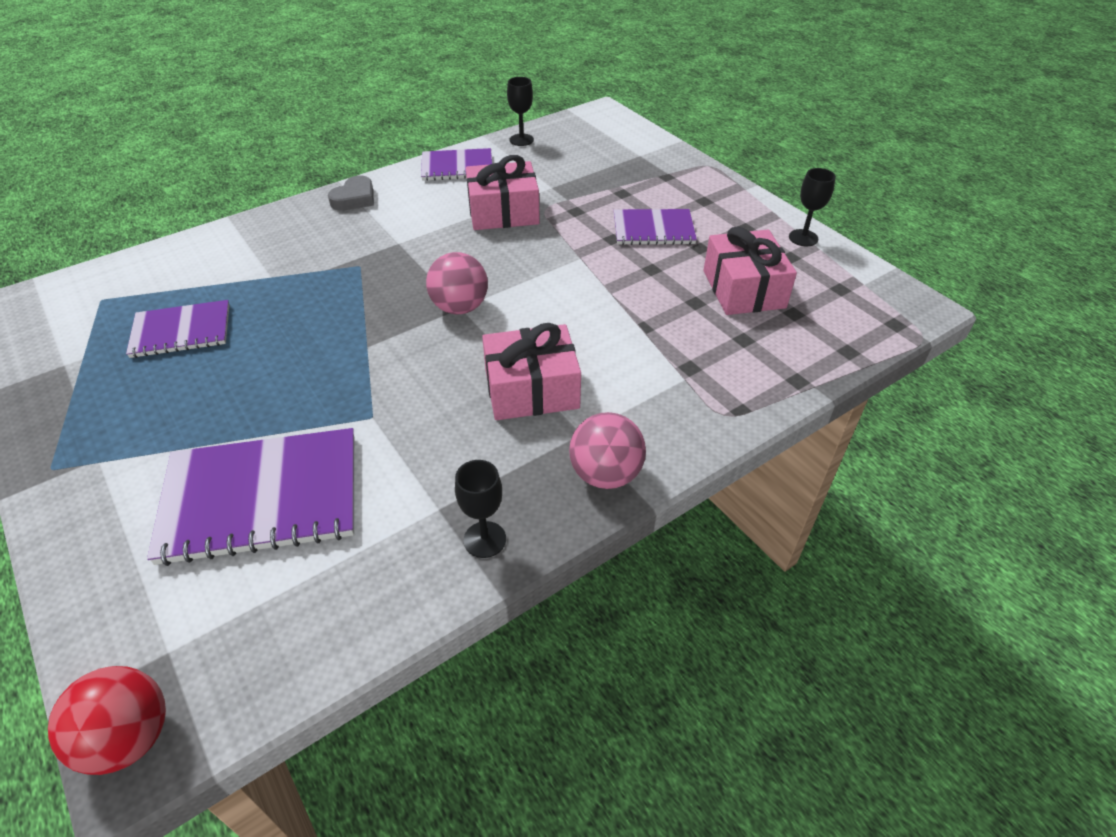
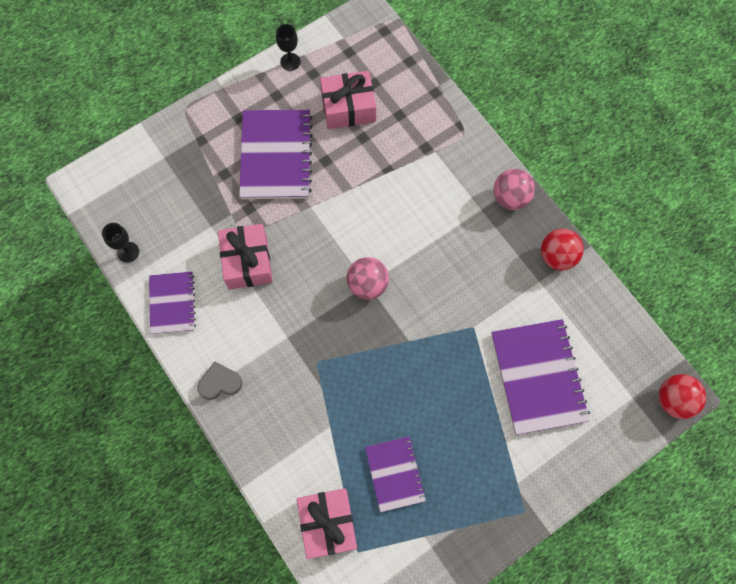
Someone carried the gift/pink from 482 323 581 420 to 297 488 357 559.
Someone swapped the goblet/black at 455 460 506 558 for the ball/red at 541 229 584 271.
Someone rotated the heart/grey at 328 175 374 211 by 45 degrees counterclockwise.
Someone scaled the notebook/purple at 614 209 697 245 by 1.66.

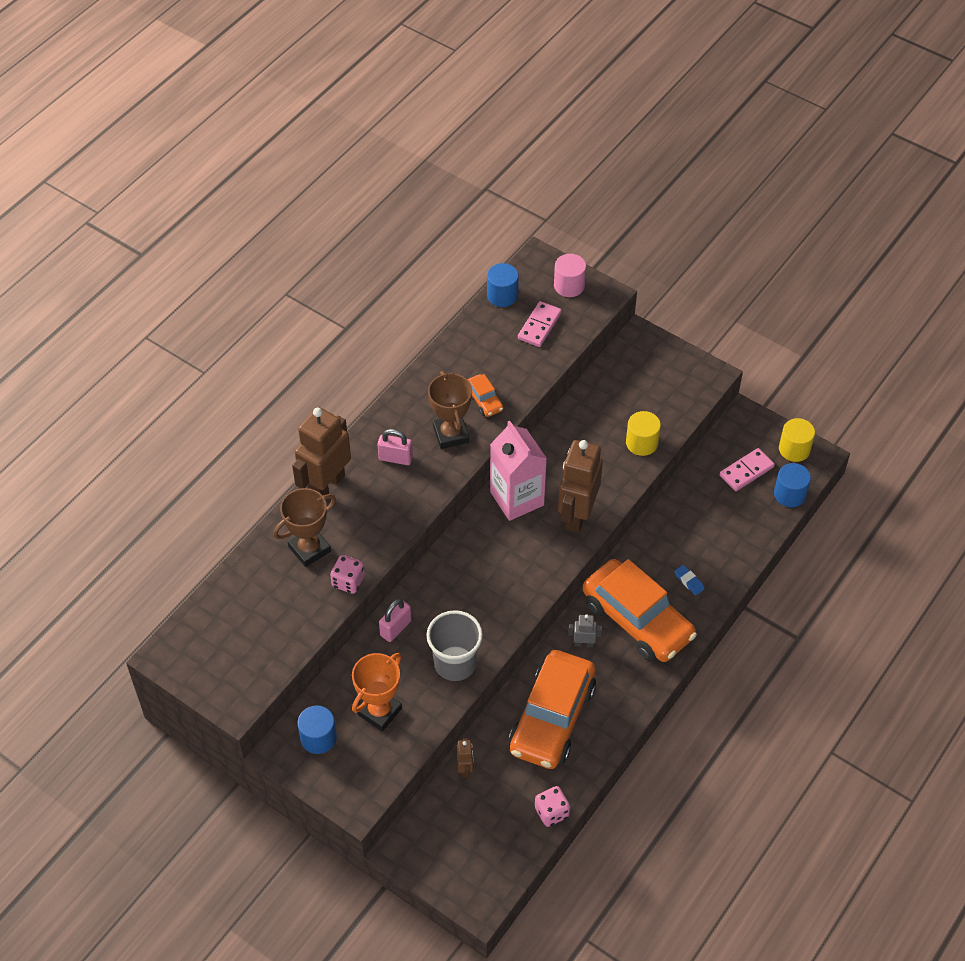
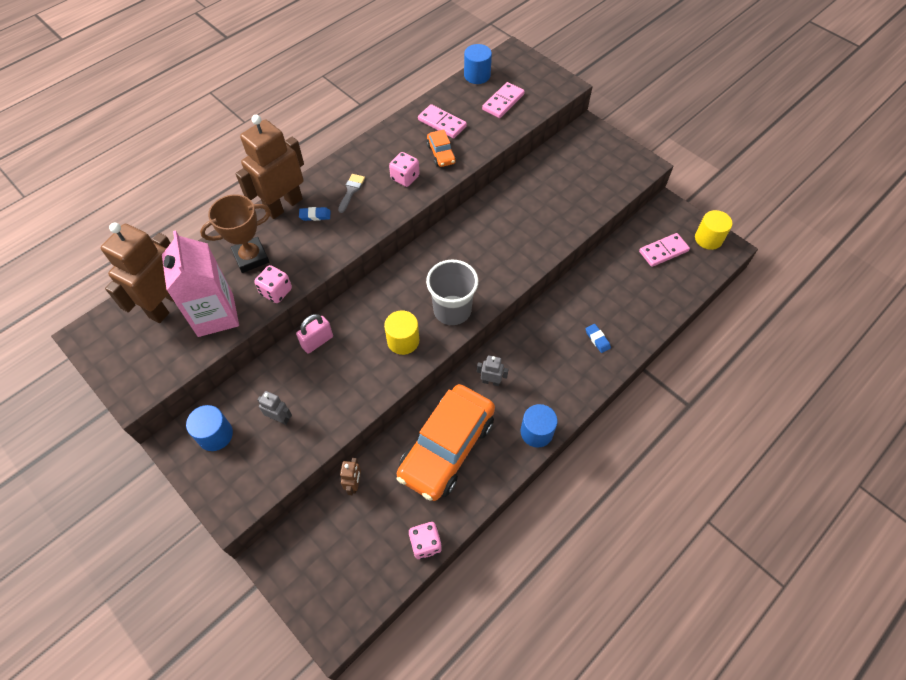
Someone took away the cylinder/pink at 554 254 586 297.
Someone took away the car/orange at 583 559 697 662.
Someone put down the eraser/blue at 299 207 330 221.
Someone put down the domino/pink at 418 104 467 138.
Someone carried the cup/grey from 426 610 483 681 to 426 260 478 325.
Someone carried the carton/pink from 490 421 547 521 to 162 230 239 337.
Someone carried the robot/brown from 558 440 603 533 to 101 223 175 323.
Someone carried the cylinder/yellow from 626 411 661 456 to 384 310 419 355.
Someone carried the cylinder/blue from 774 463 811 507 to 520 404 558 448.
Someone swapped the trophy/orange at 352 653 402 731 for the robot/grey at 257 391 292 425.
Someone swapped the padlock/pink at 377 429 413 465 for the brush/grey at 338 174 365 213.
Someone swapped the trophy/brown at 428 371 472 449 for the dice/pink at 389 152 420 187.

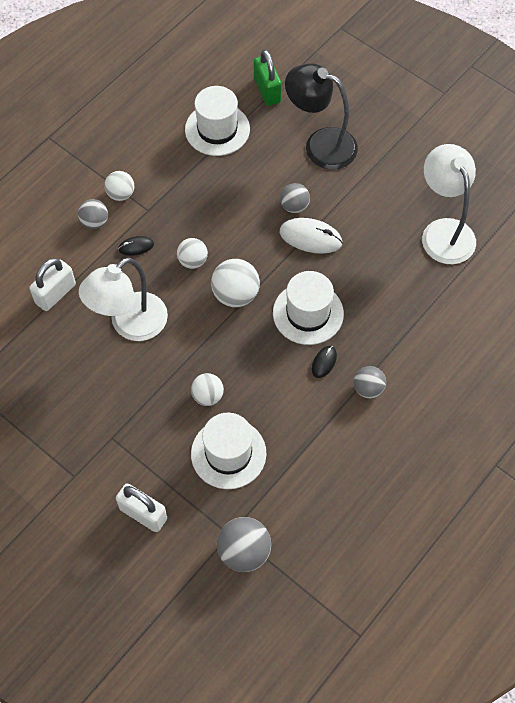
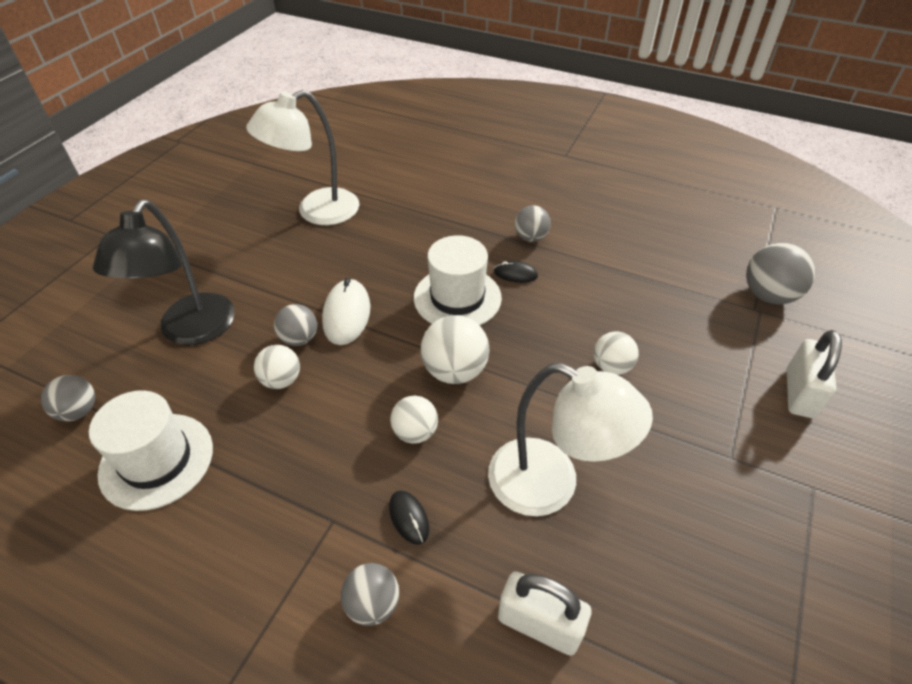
Someone took away the hat/white at 191 413 266 489.
Someone carried the ball/white from 104 171 134 201 to 254 345 300 389.
Someone swapped the padlock/green at 254 49 282 106 for the ball/grey at 41 375 95 421.

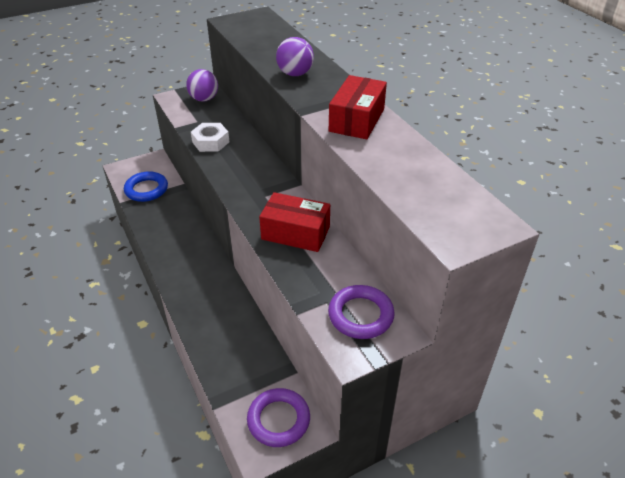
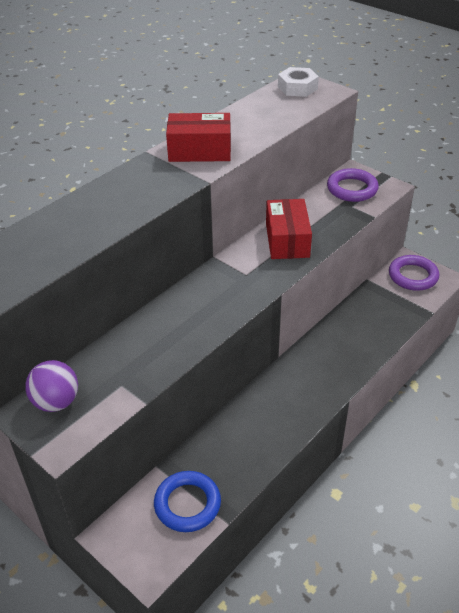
Someone took away the ball/purple at 276 37 314 76.
Someone carried the nut/white from 191 123 229 152 to 278 67 319 97.

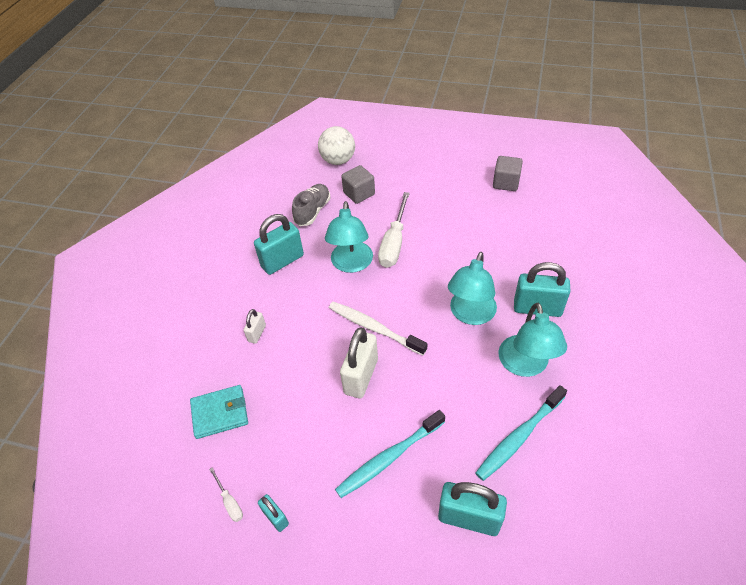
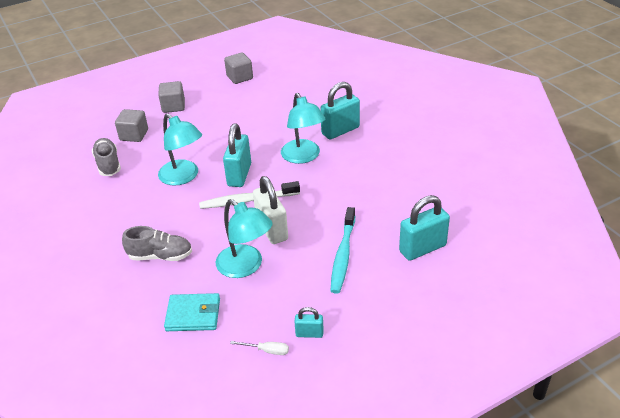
Someone took away the ball/white at 318 126 355 165.
Someone took away the screwdriver/white at 378 192 410 268.
Someone took away the toothbrush/turquoise at 475 385 567 481.
Someone put down the cube/grey at 158 81 185 113.
Someone carried the padlock/turquoise from 254 214 304 275 to 223 124 251 187.
Someone carried the lamp/turquoise from 498 302 567 377 to 216 199 273 278.
Someone swapped the padlock/white at 244 309 266 344 for the shoe/grey at 122 226 192 261.
Someone rotated the wallet/turquoise at 190 385 248 439 by 60 degrees clockwise.

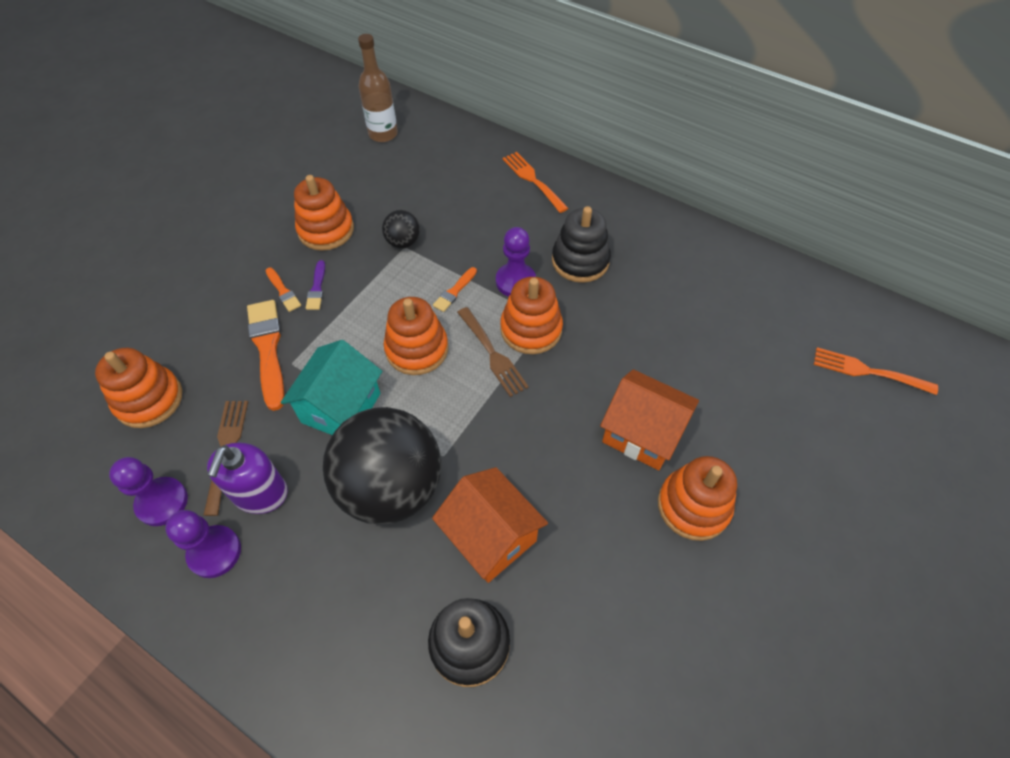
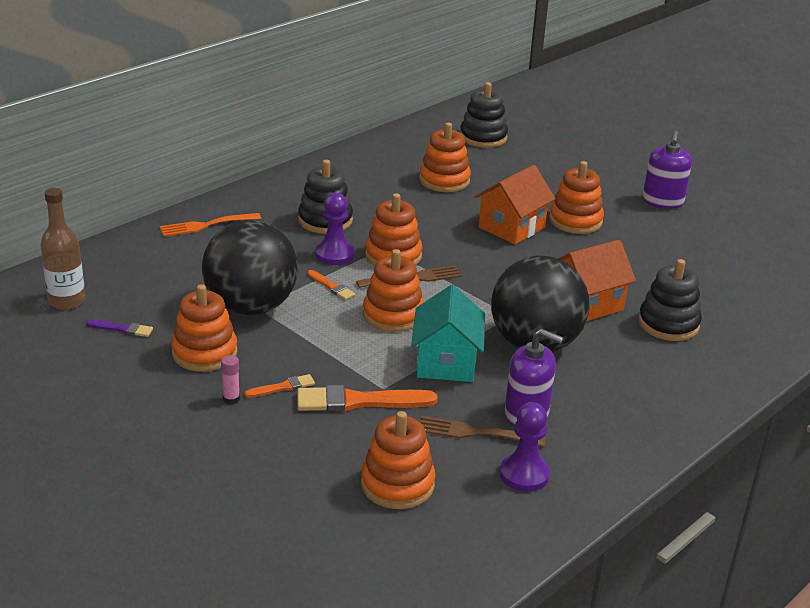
Someone took away the pawn/purple at 165 510 241 578.
Someone put down the glue stick/pink at 221 355 240 405.
Someone put down the stacking toy/orange at 419 123 471 192.
Someone put down the soap dispenser/purple at 643 130 692 209.
Someone carried the brush/purple from 306 260 325 310 to 86 320 153 337.
Someone swapped the fork/orange at 814 347 938 395 for the stacking toy/black at 460 82 508 148.
Someone rotated the house/turquoise at 281 340 382 435 by 60 degrees clockwise.
Someone scaled the ball/black at 382 210 420 249 by 2.33.

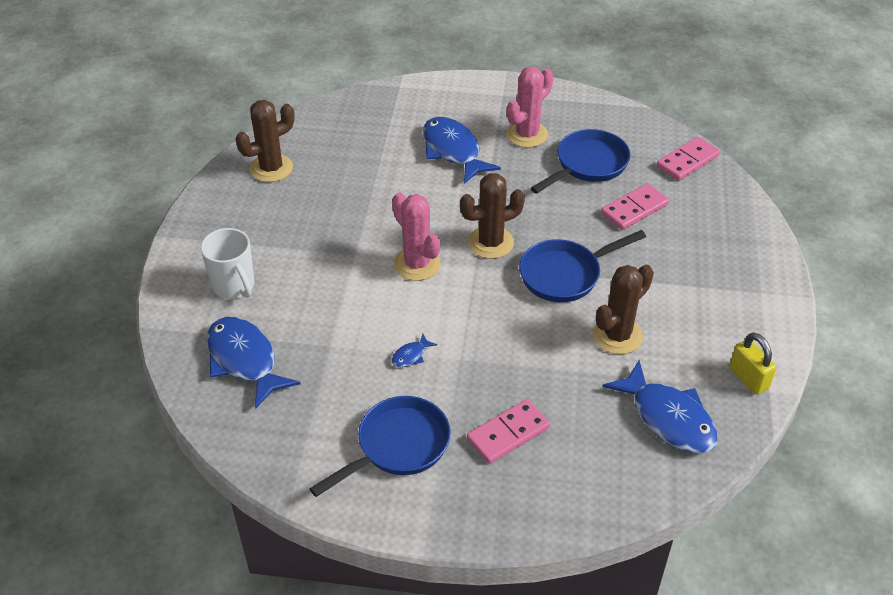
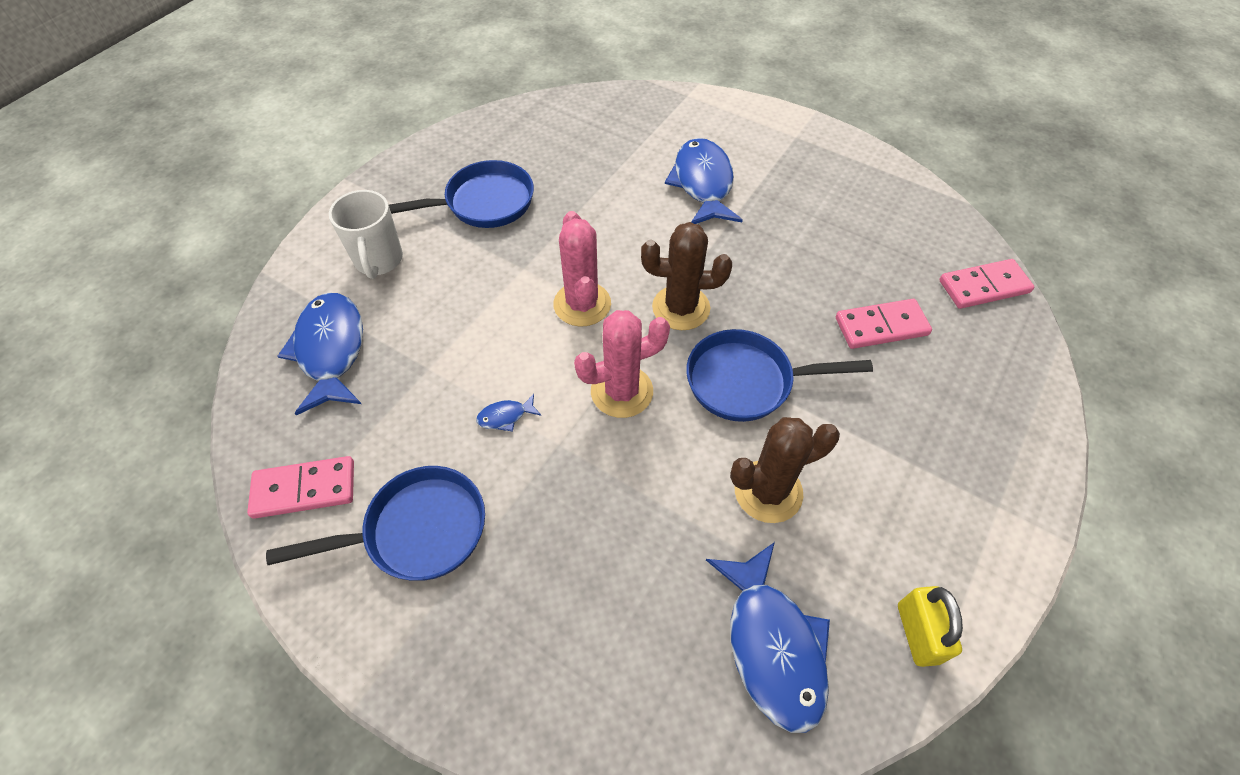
Someone took away the cactus/brown at 235 100 294 182.
Someone carried the domino/pink from 467 399 550 464 to 247 456 354 519.
Someone carried the cactus/pink from 507 67 554 148 to 574 310 670 418.
Someone carried the pan/blue from 531 129 631 194 to 389 160 534 228.

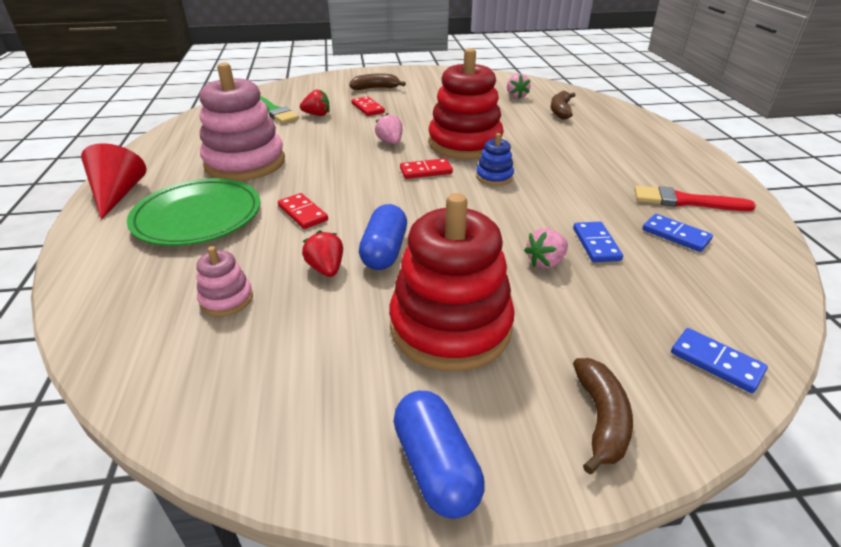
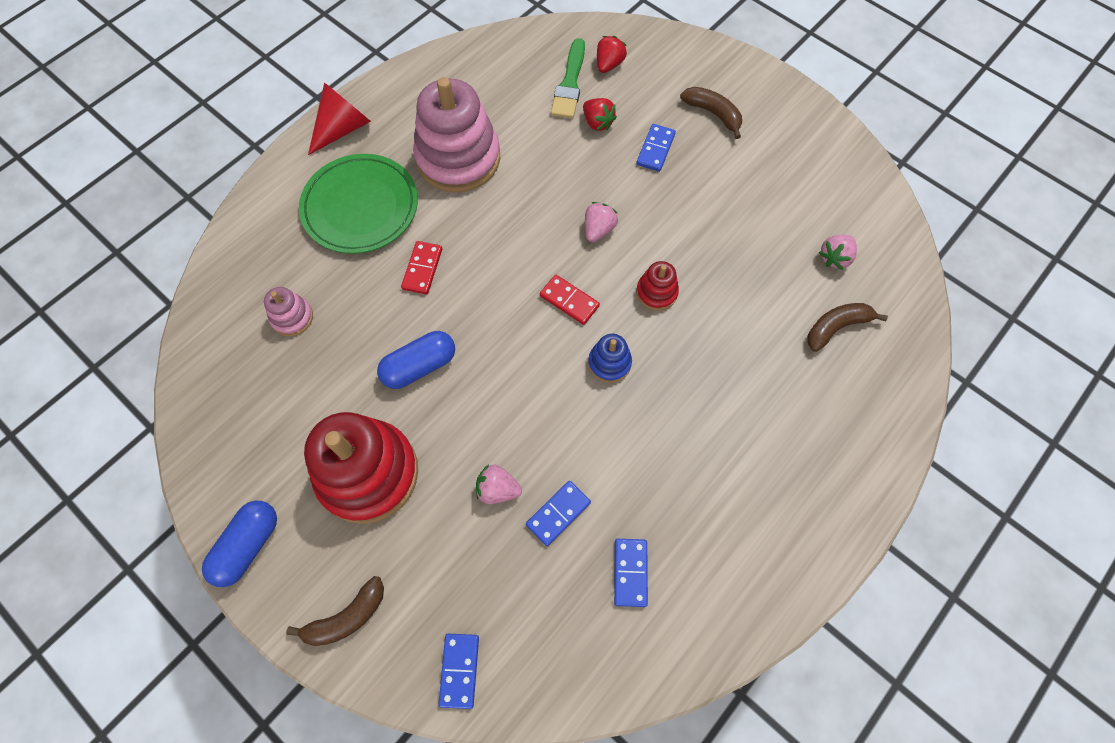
Someone took away the brush/red at 634 186 756 211.
Someone carried the strawberry/red from 302 230 343 277 to 597 36 627 73.
Someone repainted the domino/red at 351 96 385 116, which became the domino/blue at 636 124 676 172.
Someone scaled the stacking toy/red at 428 48 504 160 by 0.45.

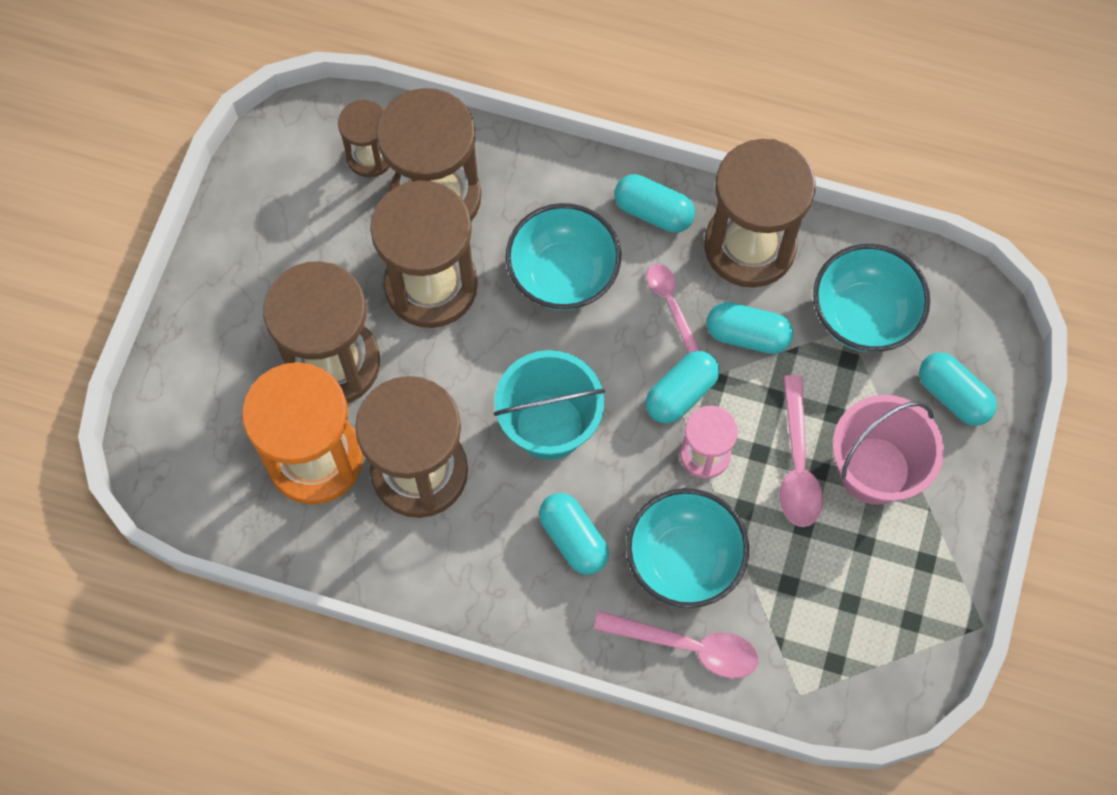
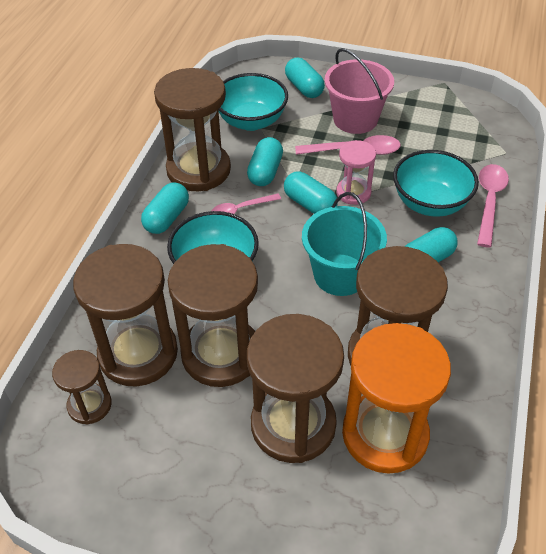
Someone rotated the capsule/turquoise at 919 352 997 426 by 75 degrees counterclockwise.

